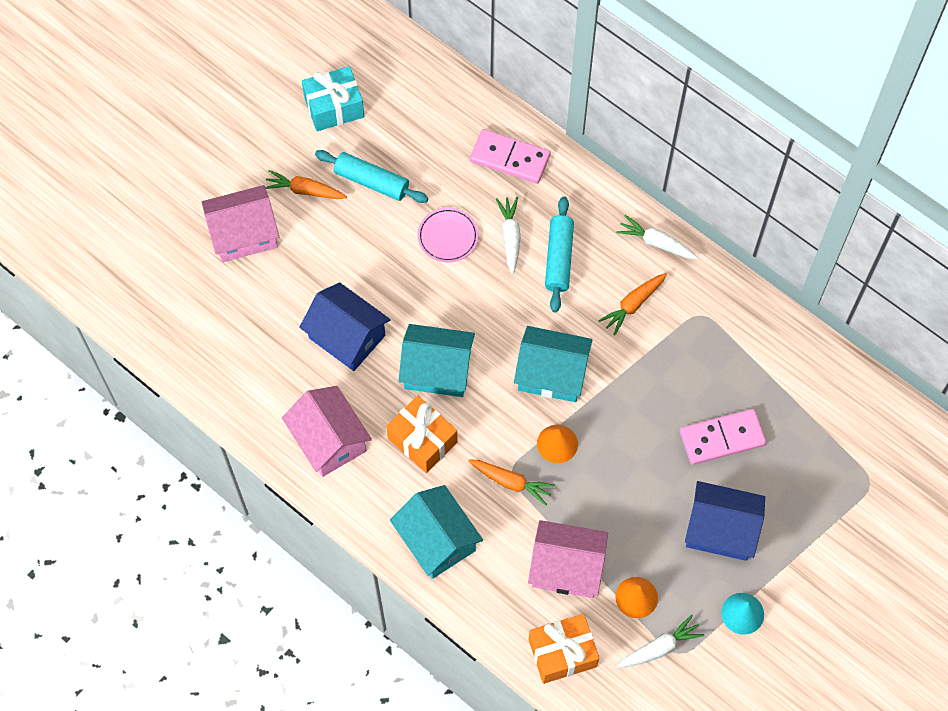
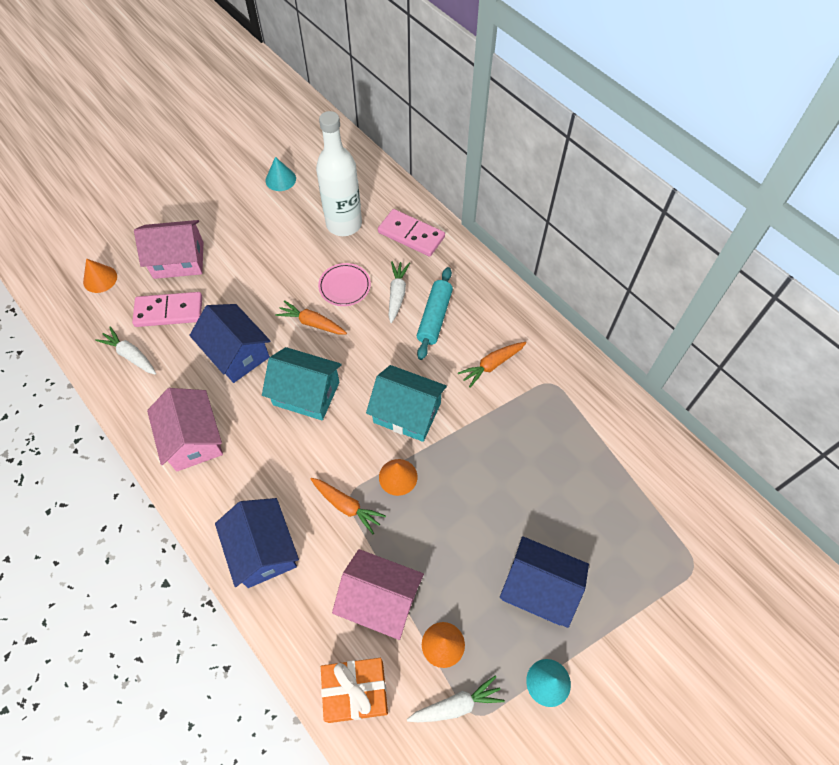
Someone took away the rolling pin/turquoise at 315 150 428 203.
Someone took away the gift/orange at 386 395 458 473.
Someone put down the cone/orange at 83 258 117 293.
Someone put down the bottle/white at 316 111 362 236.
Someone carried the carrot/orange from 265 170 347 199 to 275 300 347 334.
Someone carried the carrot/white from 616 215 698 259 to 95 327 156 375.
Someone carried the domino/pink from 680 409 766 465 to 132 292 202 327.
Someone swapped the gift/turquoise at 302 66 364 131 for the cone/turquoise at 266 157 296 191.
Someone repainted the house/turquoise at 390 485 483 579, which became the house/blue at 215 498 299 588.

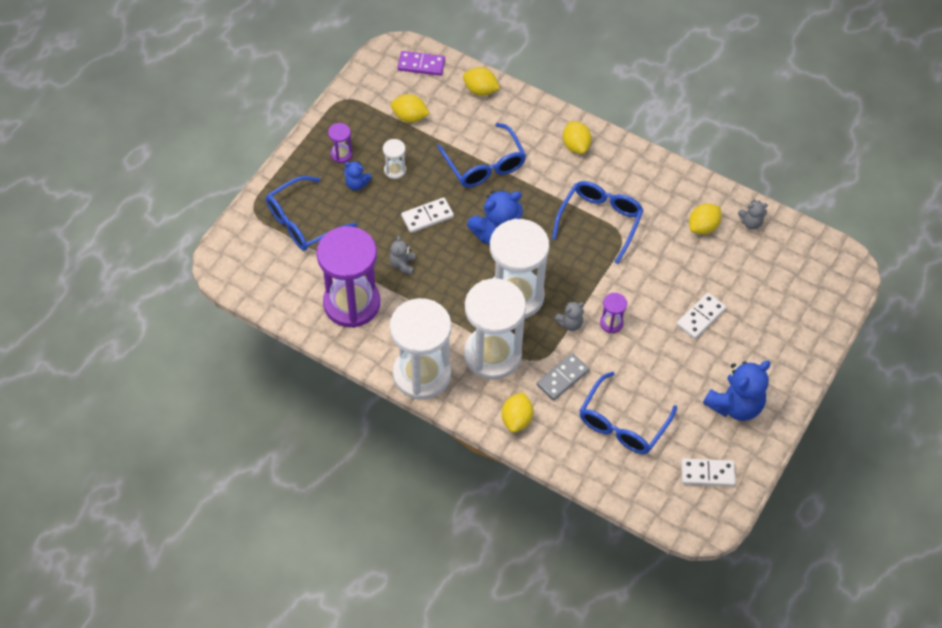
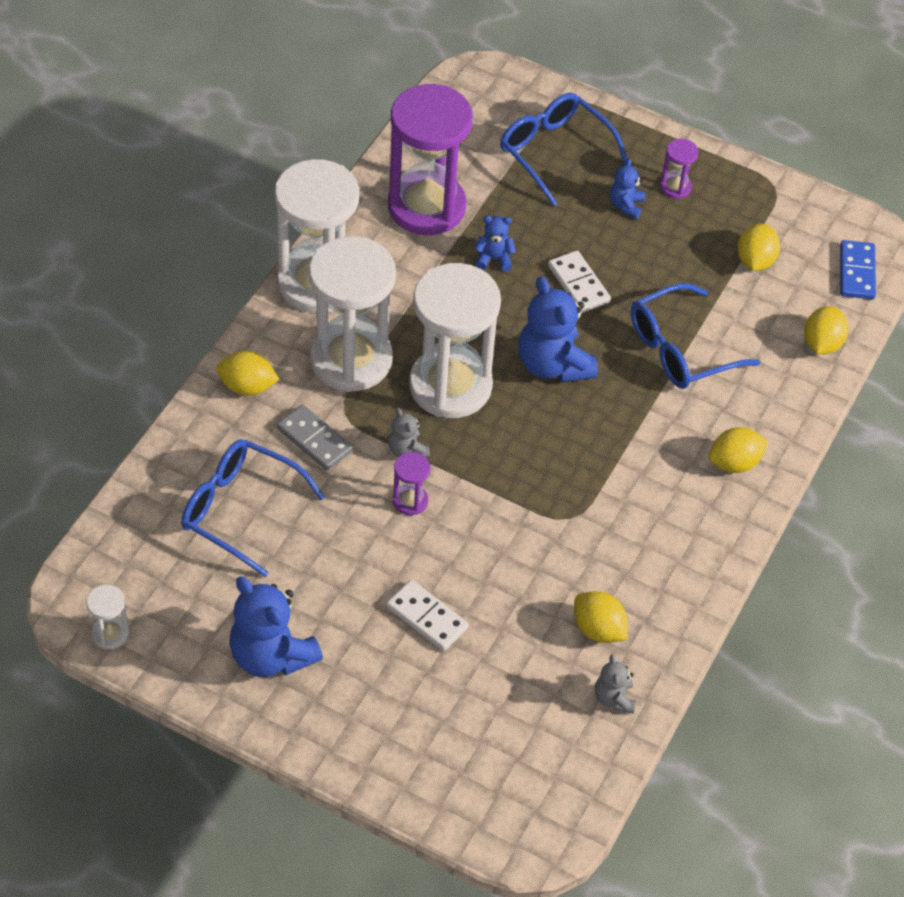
Someone took away the glasses/blue at 552 181 644 264.
Someone took away the domino/white at 681 458 735 486.
Someone carried the hourglass/white from 383 139 406 179 to 86 585 129 649.
Someone repainted the teddy bear/grey at 389 236 415 275, which became the teddy bear/blue at 474 216 516 271.
Someone repainted the domino/purple at 398 51 445 76, which became the domino/blue at 840 240 876 299.

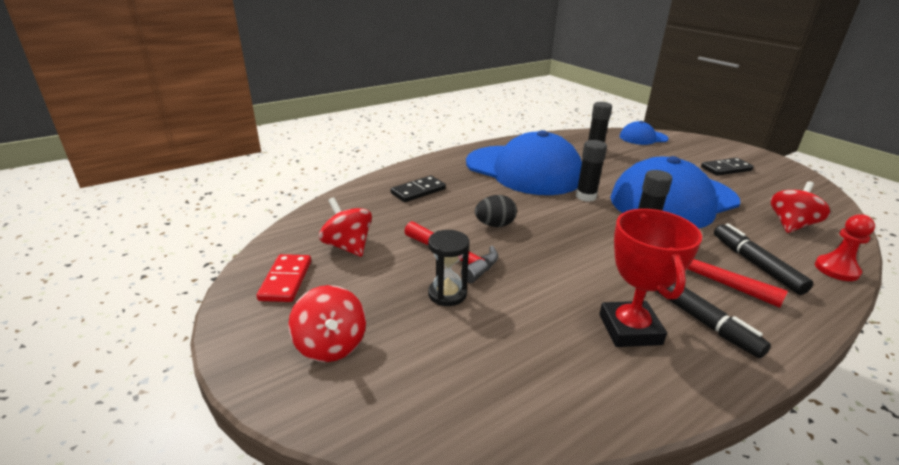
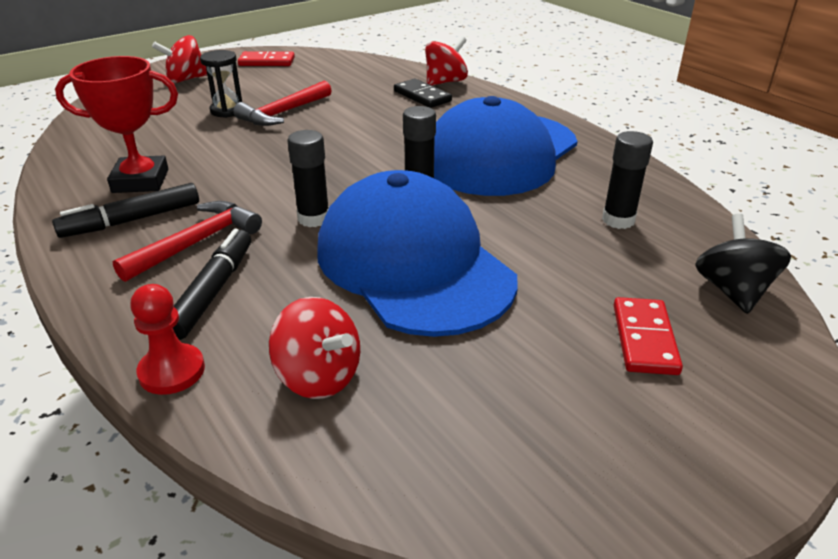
Someone took away the egg/black at 475 195 517 227.
Someone took away the domino/black at 701 158 754 176.
Someone put down the domino/red at 614 297 683 375.
Someone carried the spinning top/red from 319 197 372 257 to 425 36 468 86.
Someone swapped the cap/blue at 620 121 669 145 for the spinning top/black at 695 214 791 314.
Someone rotated the marker/black at 714 223 813 295 by 60 degrees counterclockwise.

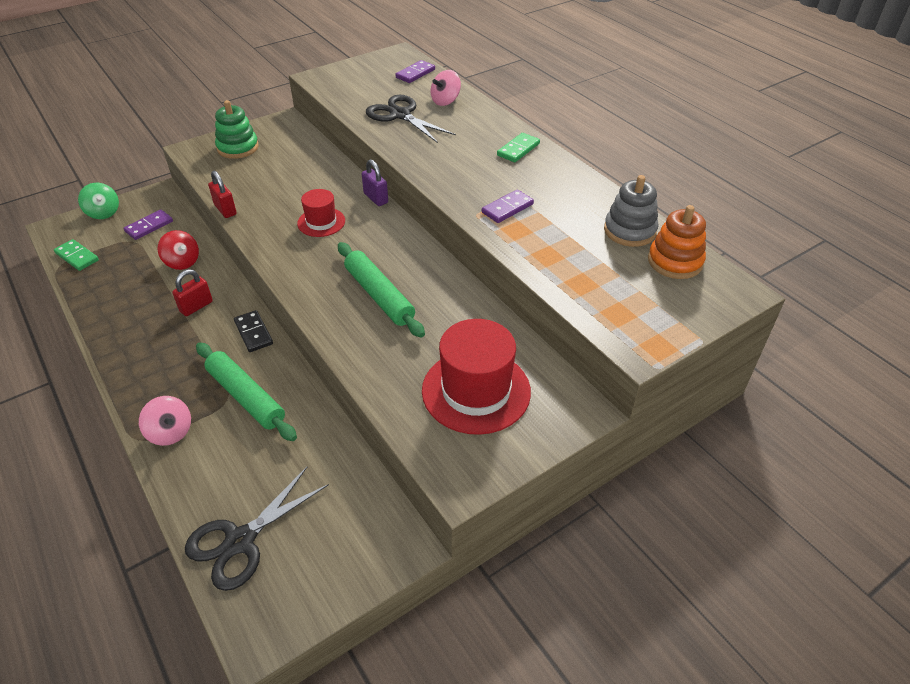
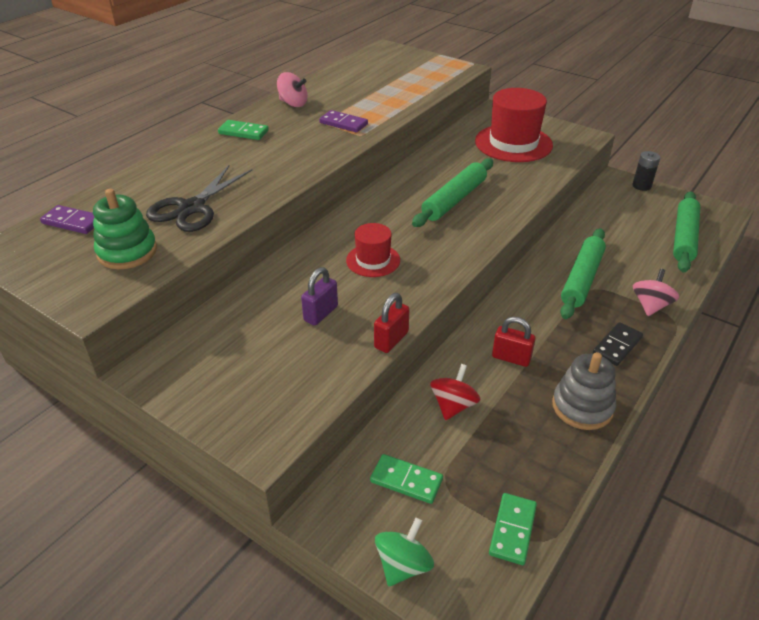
Someone took away the stacking toy/orange at 648 205 706 279.
Someone put down the battery/black at 632 151 660 191.
Someone carried the stacking toy/green from 215 100 259 159 to 93 189 157 269.
Someone carried the domino/black from 234 310 273 352 to 593 322 643 366.
Someone carried the padlock/purple from 362 159 388 206 to 301 267 338 326.
Someone carried the spinning top/pink from 430 70 461 106 to 277 72 308 107.
Someone carried the stacking toy/grey from 604 175 659 247 to 552 352 616 430.
Someone swapped the scissors/black at 185 467 329 591 for the rolling pin/green at 673 191 700 272.
Someone repainted the domino/purple at 124 210 173 240, which became the domino/green at 370 454 443 504.

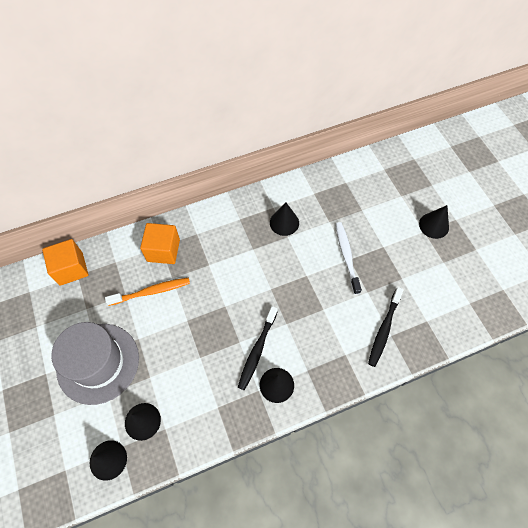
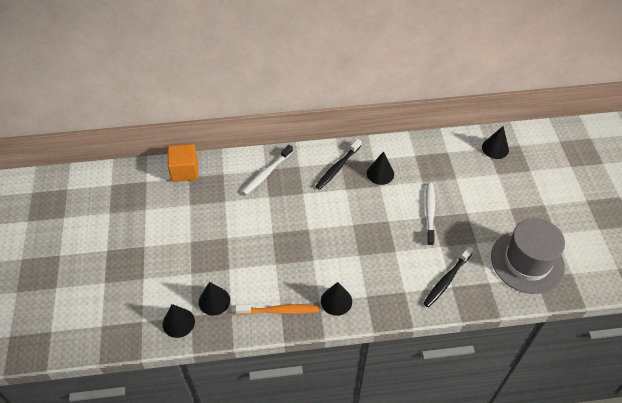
Someone carried the hat/grey from 51 322 139 405 to 491 218 565 294.
Someone carried the toothbrush/orange from 105 277 190 306 to 235 304 319 315.
Someone carried the toothbrush/black from 238 306 278 390 to 315 139 362 190.
Someone carried the cone/black from 419 205 449 239 to 482 126 509 159.
Someone swapped the cube/orange at 140 223 180 264 for the toothbrush/white at 242 145 293 195.

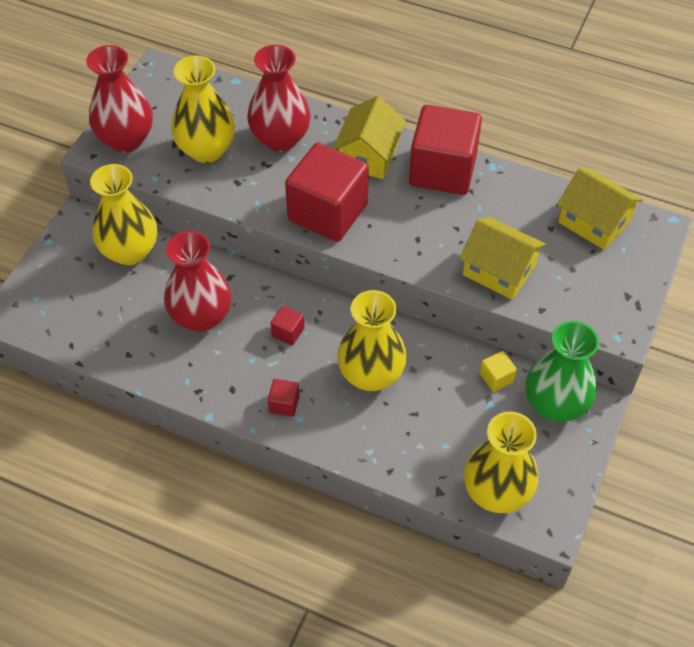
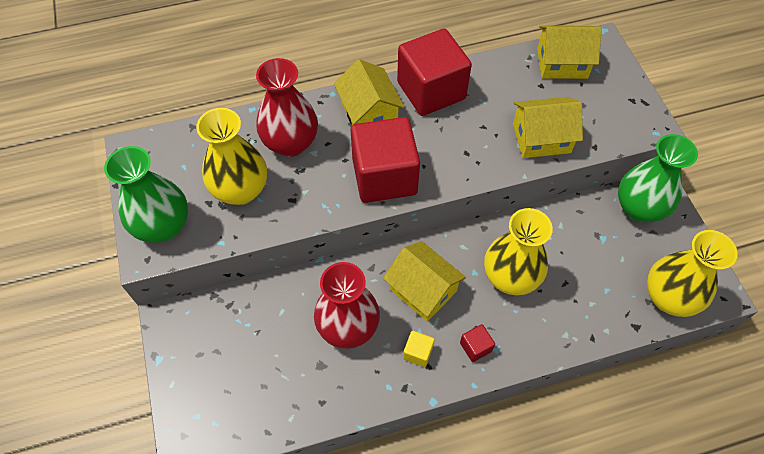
Someone took away the vase/yellow at 90 164 157 266.
Someone carried the cube/yellow from 480 351 517 392 to 403 331 435 367.
Someone swapped the cube/red at 270 306 305 345 for the house/yellow at 383 241 466 322.
Someone repainted the vase/red at 86 45 153 152, which became the vase/green at 104 146 188 243.

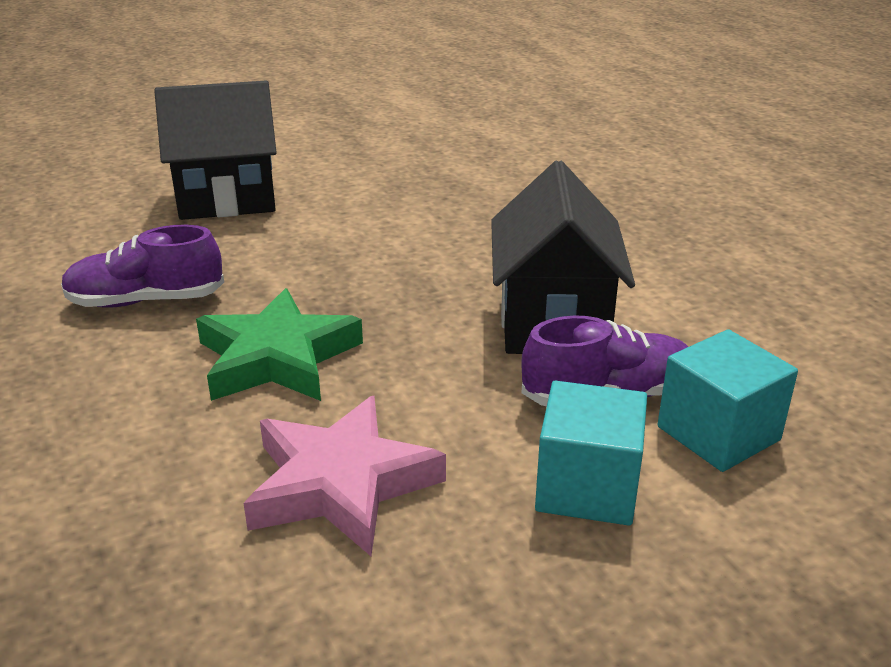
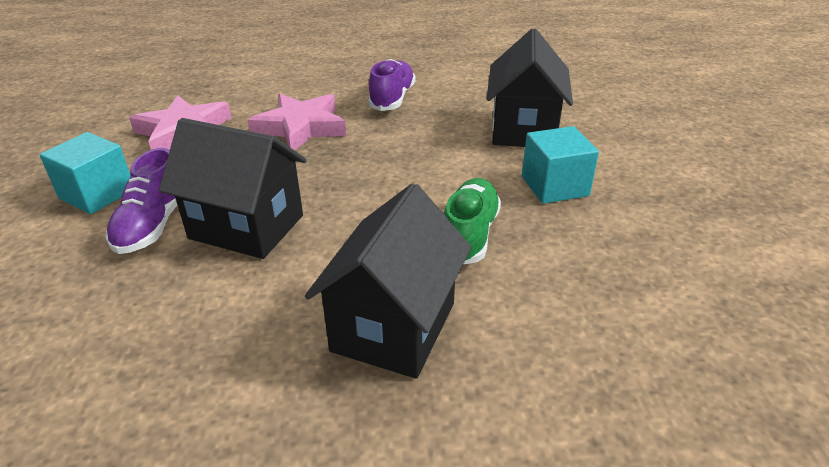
Someone put down the house/black at 305 183 472 379.
Someone put down the shoe/green at 444 178 501 265.
Someone carried the cube/turquoise from 657 329 798 472 to 522 126 599 204.
Someone repainted the star/green at 196 288 363 401, which became the star/pink at 248 94 346 150.

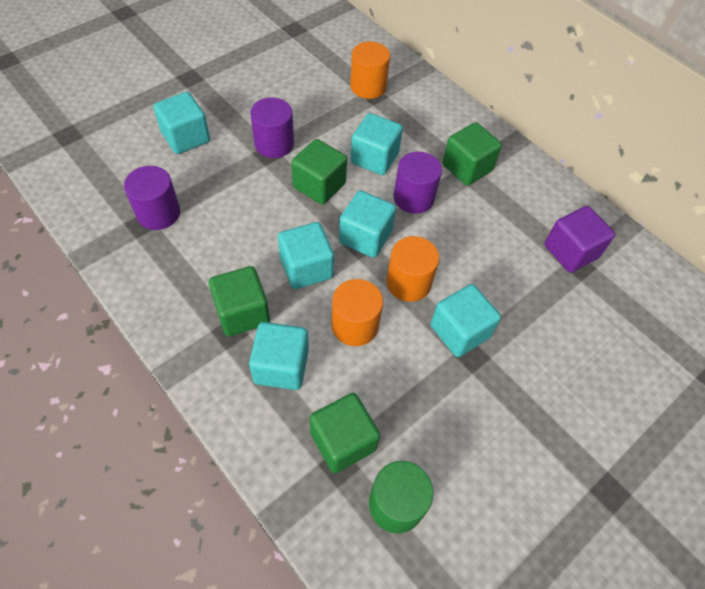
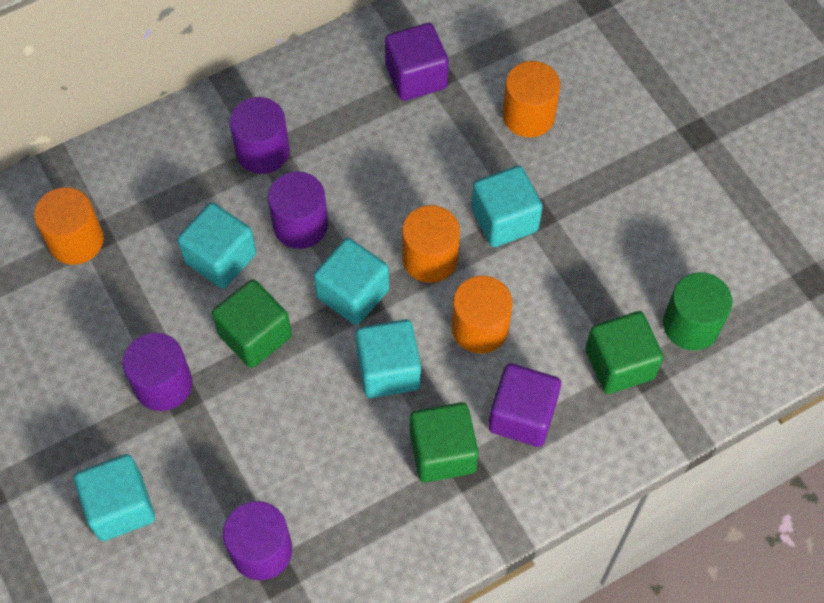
Someone put down the cylinder/orange at 502 61 561 137.
Someone swapped the cube/green at 443 122 502 186 for the cylinder/purple at 229 97 290 174.
Someone repainted the cube/turquoise at 249 322 309 390, which became the cube/purple at 488 363 561 447.

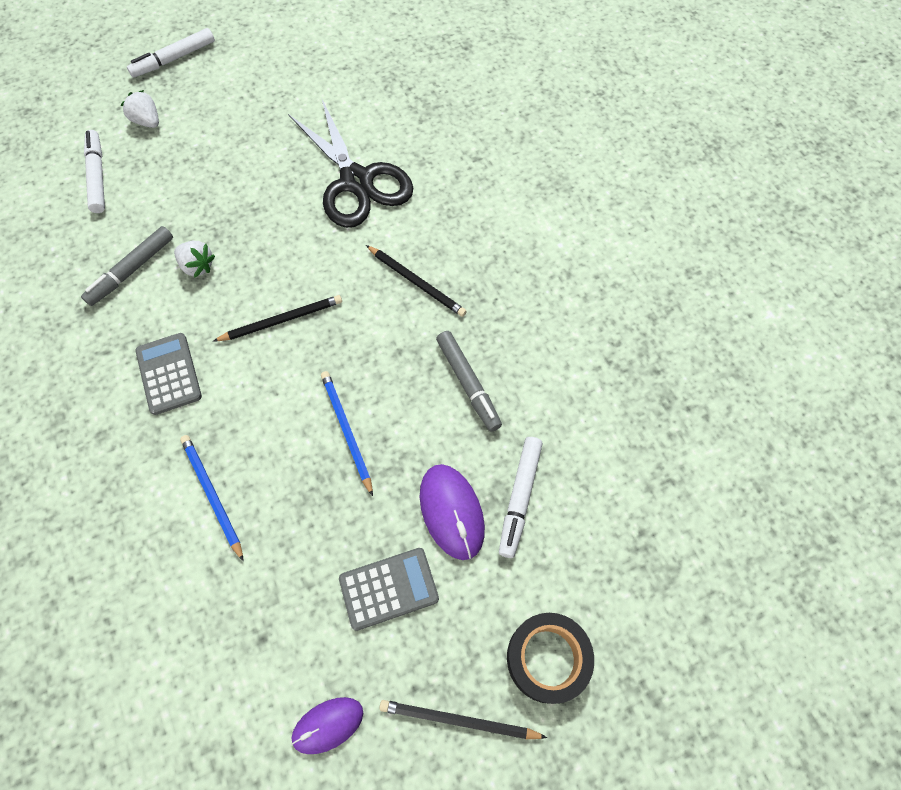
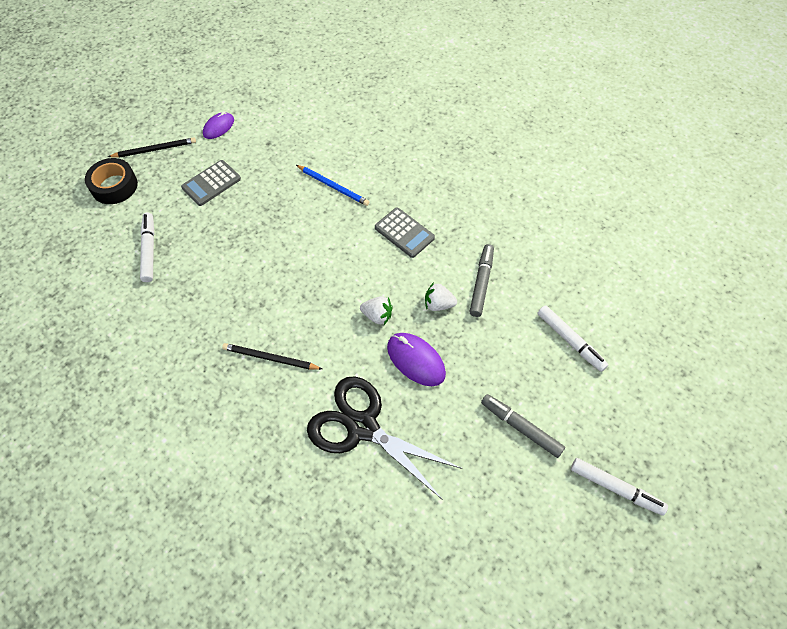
Someone took away the pencil/black at 213 295 342 341.
Someone took away the pencil/blue at 321 371 373 496.
Someone carried the strawberry/white from 121 90 159 128 to 360 296 392 325.
Someone carried the mouse/purple from 420 464 485 560 to 387 333 446 386.
Someone carried the marker/grey from 436 331 502 432 to 481 394 565 458.
Someone rotated the marker/white at 127 28 215 77 by 90 degrees clockwise.

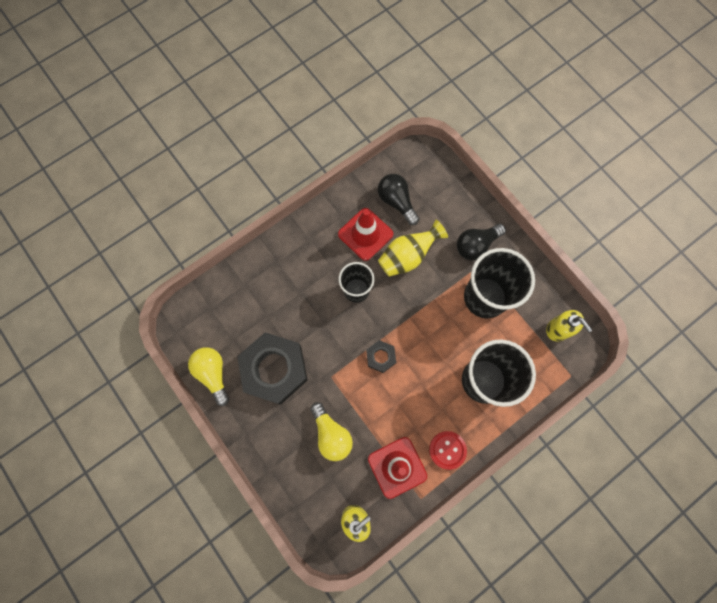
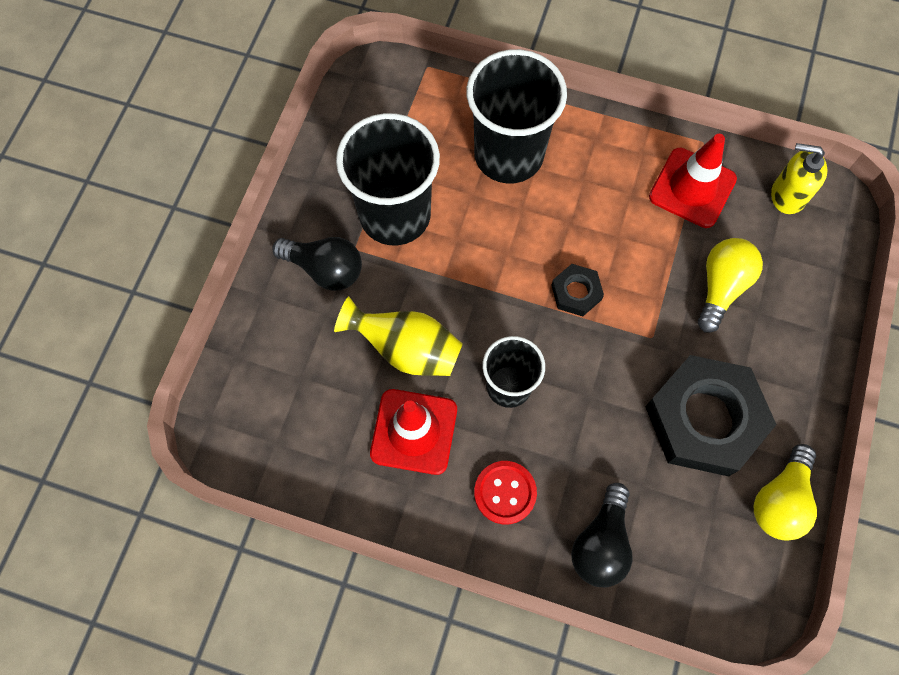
Someone took away the soap dispenser/yellow at 546 310 592 341.
Someone carried the light bulb/black from 378 174 420 225 to 571 483 633 588.
Someone carried the button/red from 429 431 467 470 to 474 461 537 524.

